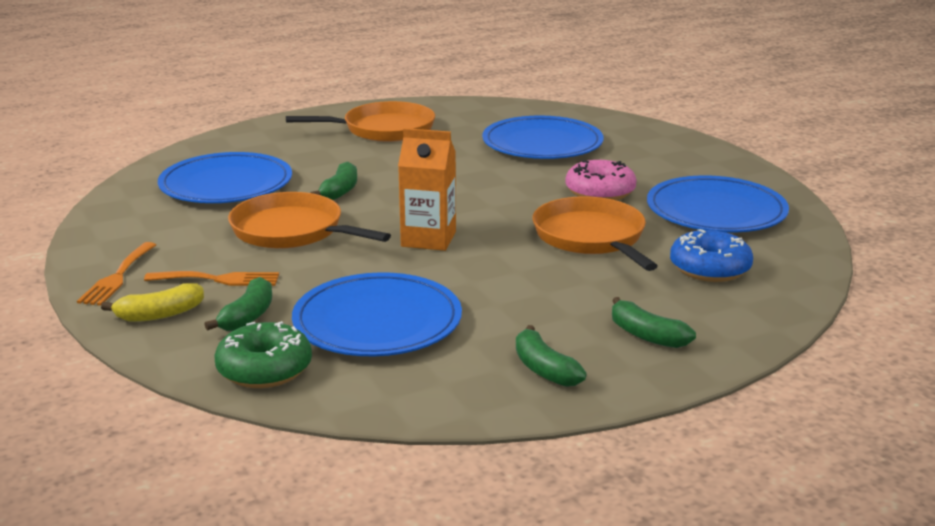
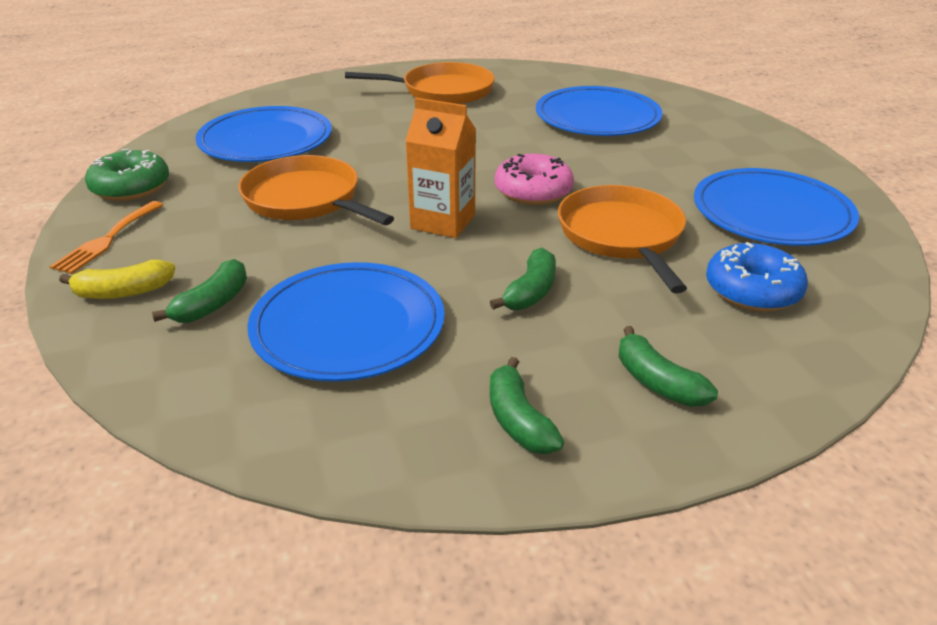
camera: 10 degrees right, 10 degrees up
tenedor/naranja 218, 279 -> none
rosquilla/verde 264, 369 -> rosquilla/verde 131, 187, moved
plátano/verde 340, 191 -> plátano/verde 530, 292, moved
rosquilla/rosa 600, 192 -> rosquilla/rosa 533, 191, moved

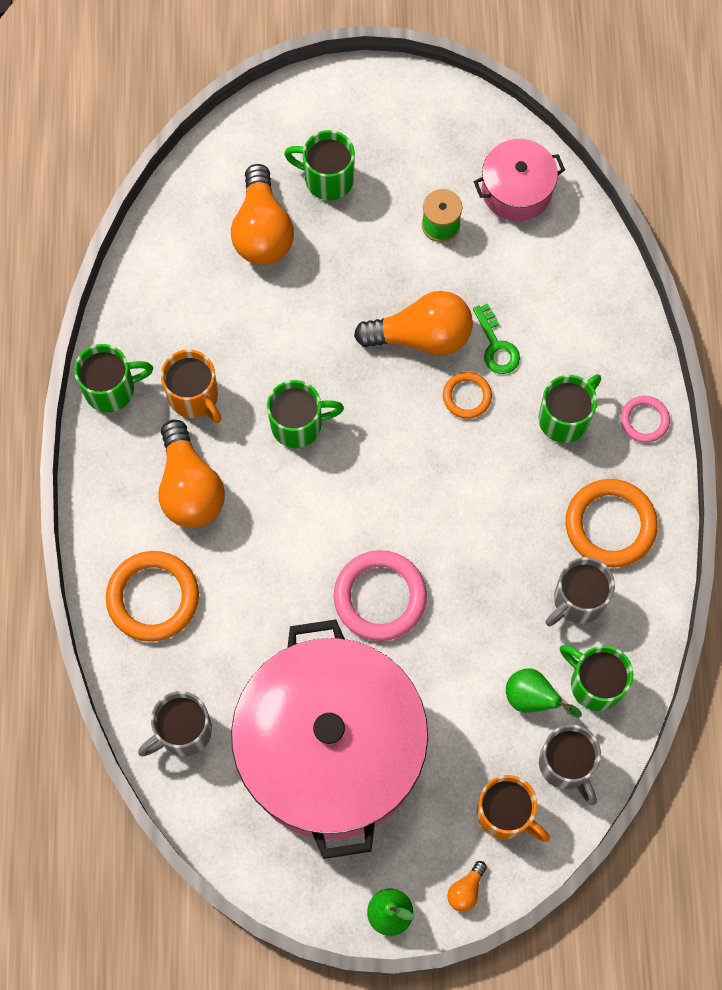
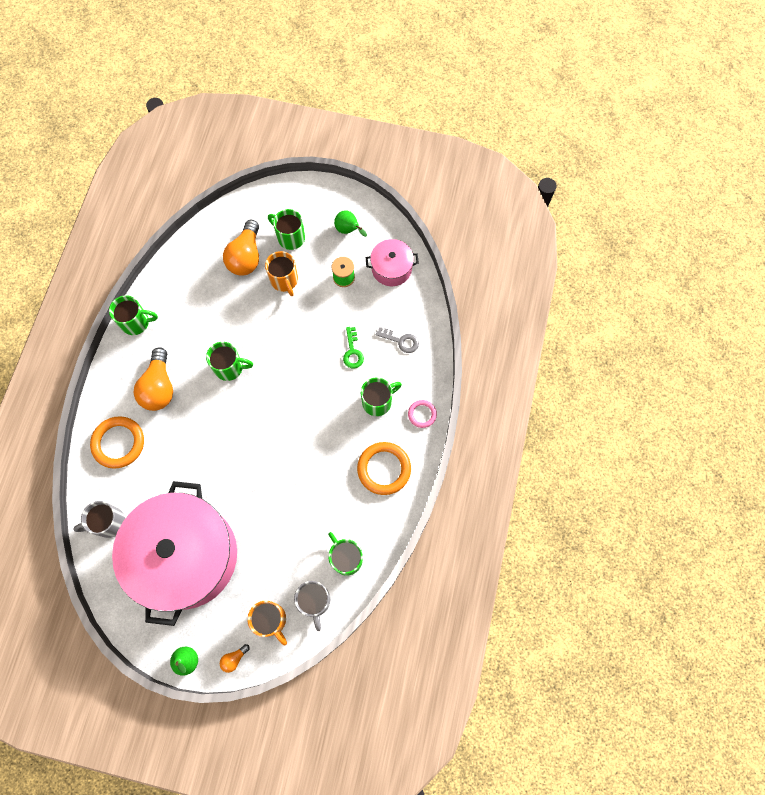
camera: 15 degrees right, 0 degrees up
anillo/rosa 380, 597 -> none
bombilla/naranja 422, 336 -> none
anillo/naranja 467, 396 -> none
taza/gris 577, 600 -> none
none -> llave/gris 401, 341
taza/naranja 194, 397 -> taza/naranja 284, 280, moved
pera/verde 532, 698 -> pera/verde 348, 230, moved

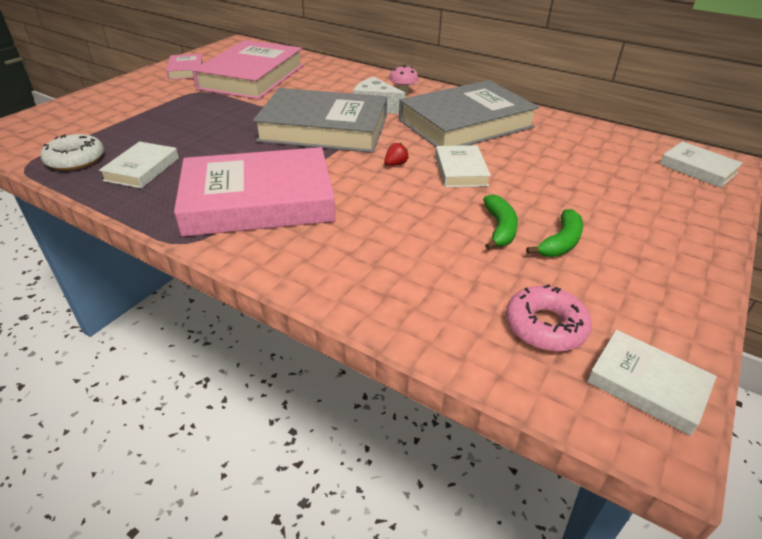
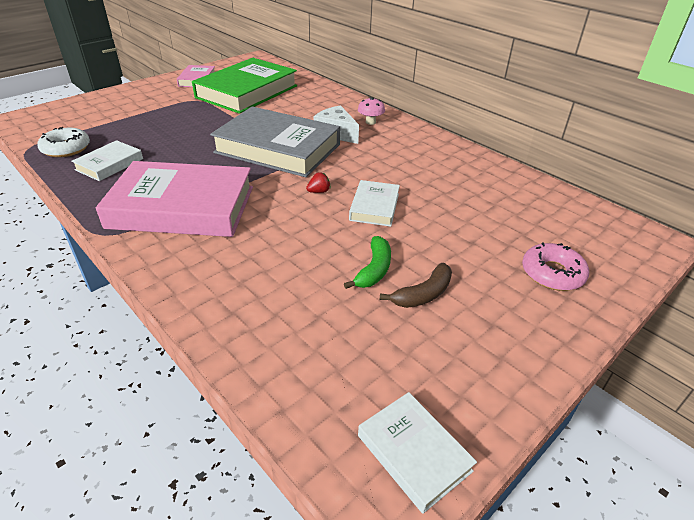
camera: 15 degrees right, 0 degrees up
libro/gris 465, 123 -> none
libro/blanco 698, 169 -> none
rosquilla/rosa 545, 326 -> rosquilla/rosa 552, 273, moved
libro/rosa 252, 77 -> libro/verde 247, 92
plátano/verde 560, 242 -> plátano/marrón 423, 294

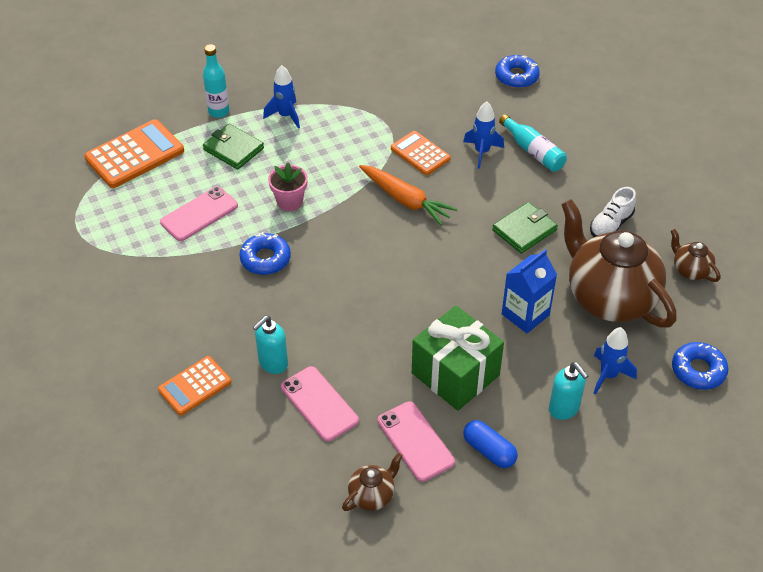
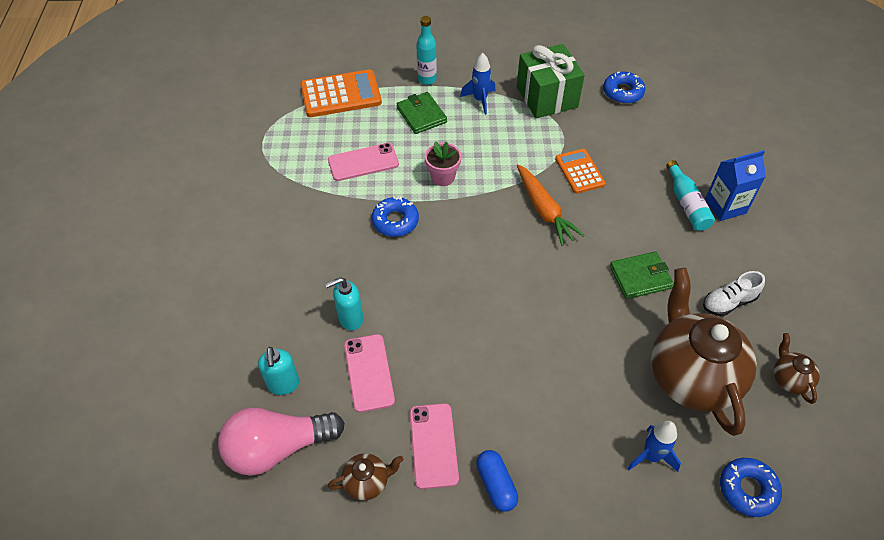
camera: 25 degrees right, 5 degrees up
calculadora/naranja 195, 386 -> none
cohete/azul 482, 152 -> none
none -> bombilla/rosa 278, 447
regalo/verde 455, 374 -> regalo/verde 547, 97, moved
rosquilla/azul 516, 76 -> rosquilla/azul 623, 92, moved
cartón de leche/azul 525, 314 -> cartón de leche/azul 725, 206, moved
dispensador de jabón/turquesa 564, 409 -> dispensador de jabón/turquesa 283, 384, moved

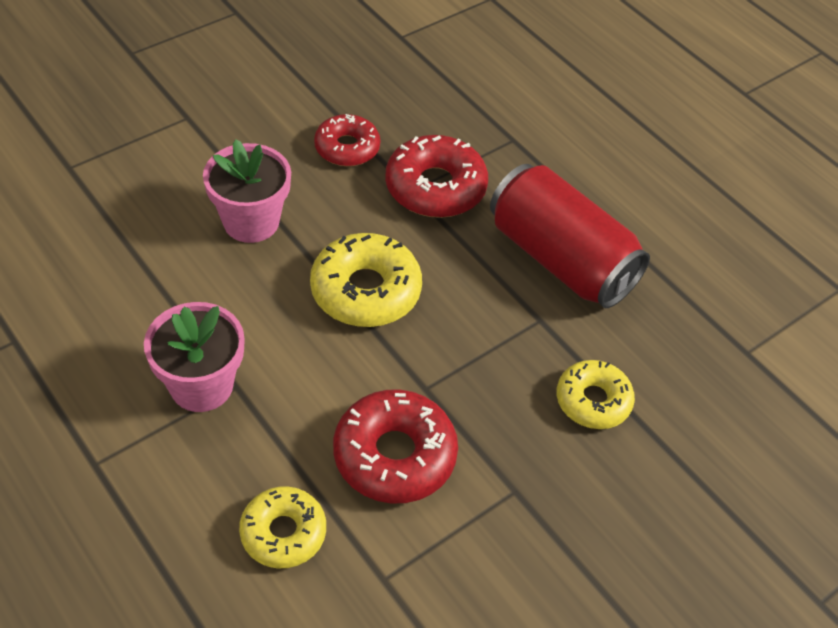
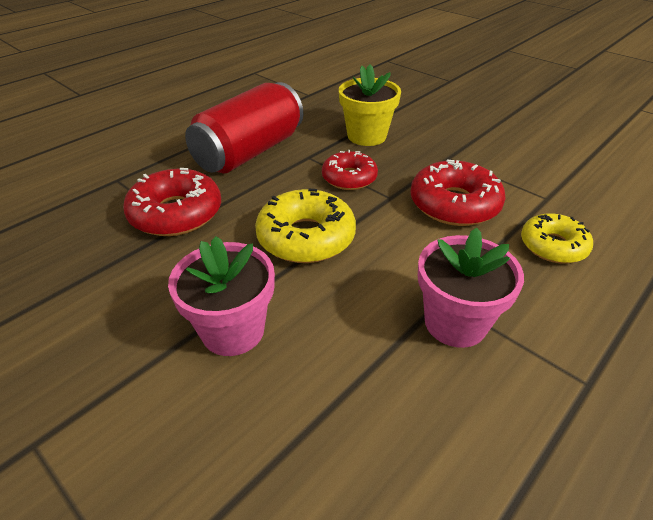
camera: 95 degrees left, 10 degrees down
rosquilla/rojo 347, 148 -> rosquilla/rojo 349, 178, moved
rosquilla/amarillo 593, 401 -> maceta/amarillo 367, 136

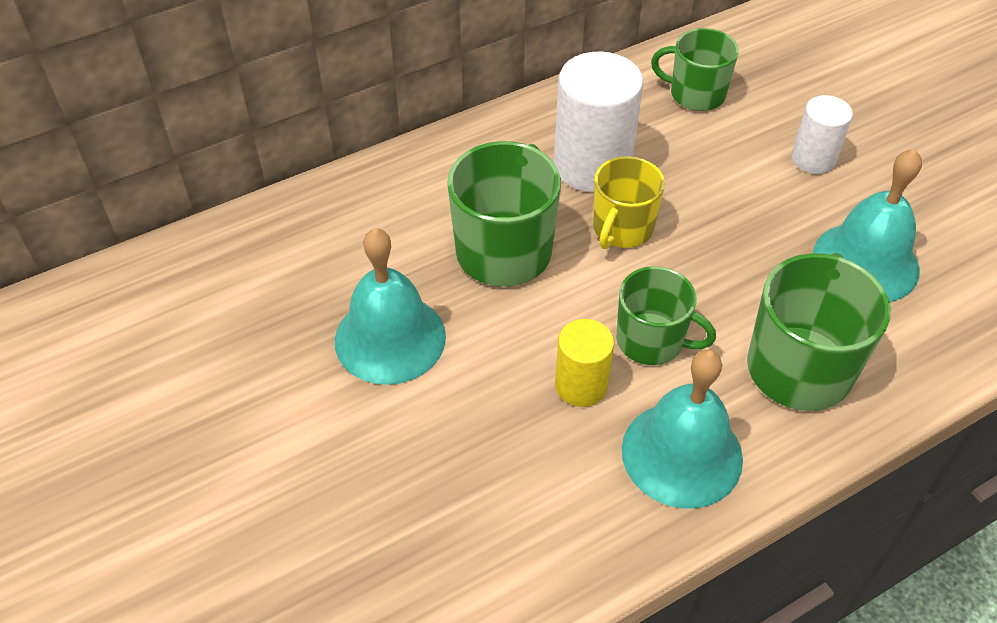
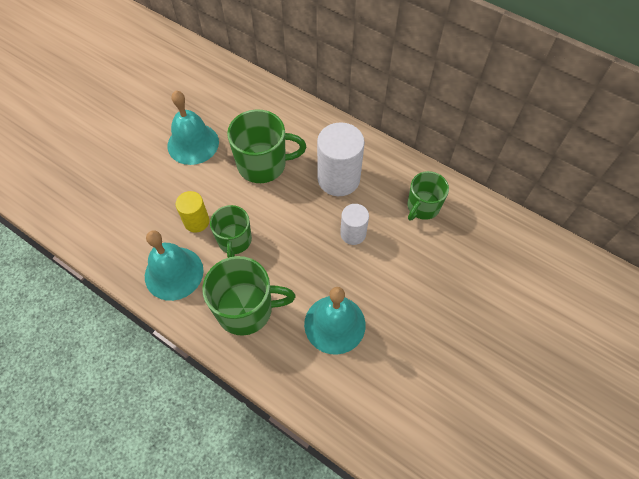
camera: 65 degrees right, 10 degrees up
taza/amarillo 622, 228 -> none
cilindro/blanco 813, 159 -> cilindro/blanco 353, 233, moved
taza/verde 696, 94 -> taza/verde 422, 207, 135 degrees counterclockwise

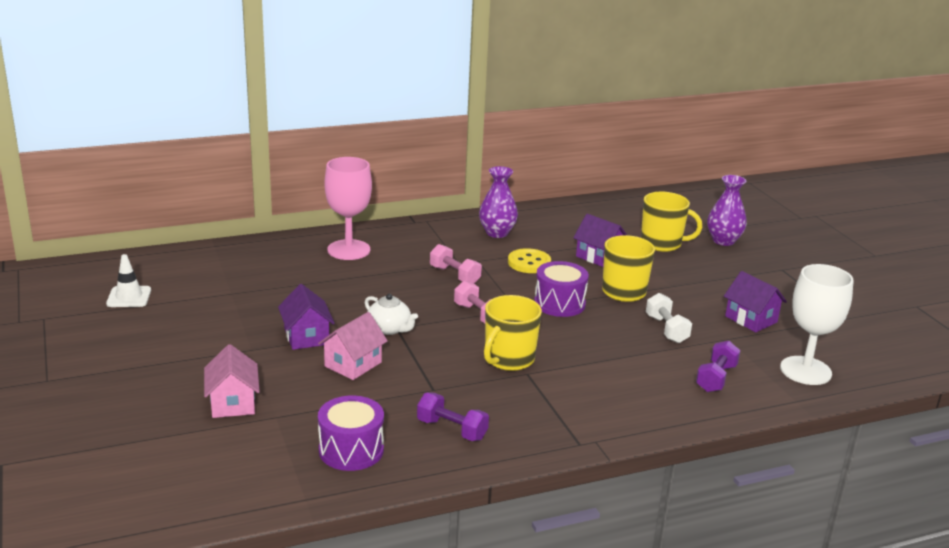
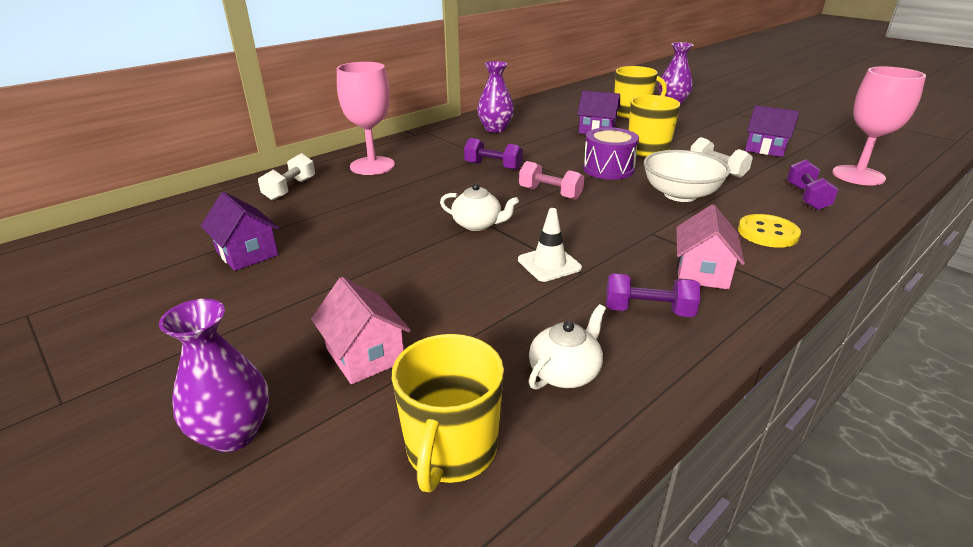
camera: 20 degrees left, 5 degrees up
none -> florero/morado 233, 433
none -> mancuerna/blanco 290, 189
none -> cuenco/blanco 680, 195
cono de tráfico/blanco 129, 297 -> cono de tráfico/blanco 549, 264, moved
casa/morado 306, 336 -> casa/morado 247, 253, moved
casa/rosa 353, 364 -> casa/rosa 702, 272, moved
taza/amarillo 508, 359 -> taza/amarillo 451, 450, moved
botón/amarillo 529, 263 -> botón/amarillo 767, 233, moved
tambor/morado 351, 450 -> tetera/blanco 565, 372
mancuerna/rosa 454, 275 -> mancuerna/morado 493, 166
copa/blanco 805, 371 -> copa/rosa 858, 175

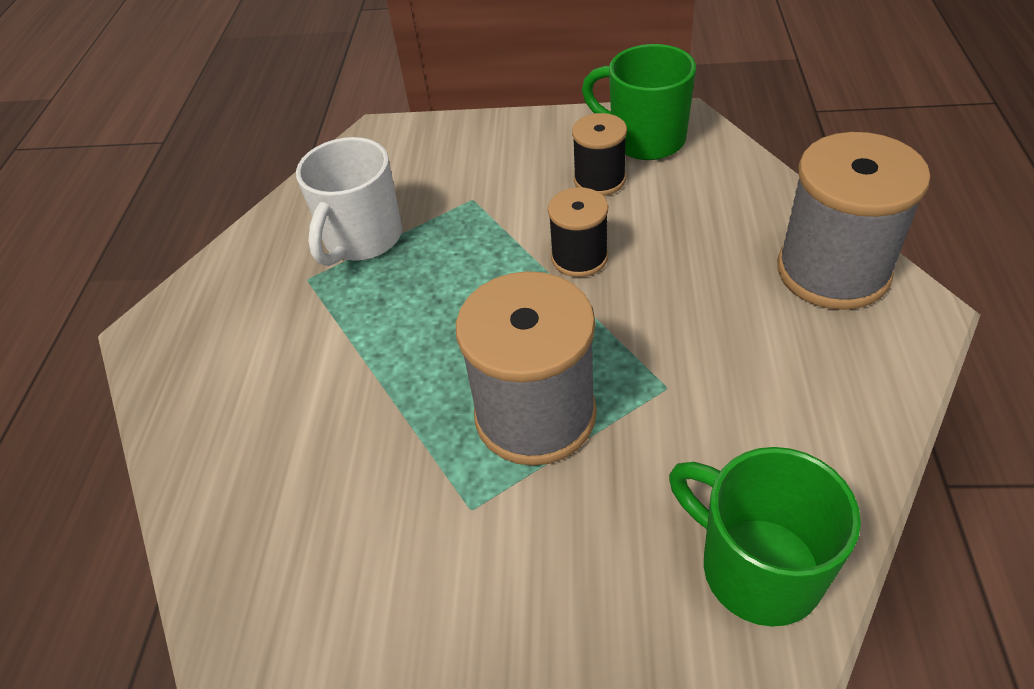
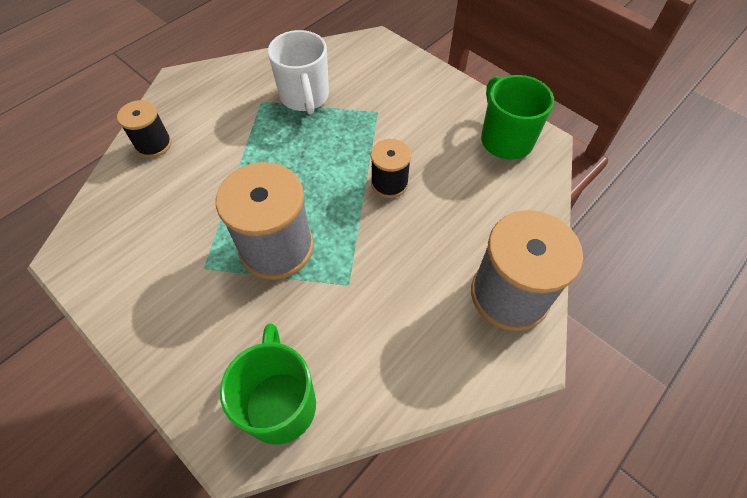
camera: 35 degrees right, 10 degrees up
carrete/negro 599, 180 -> carrete/negro 153, 144, moved
taza/blanco 362, 239 -> taza/blanco 305, 97, 75 degrees counterclockwise

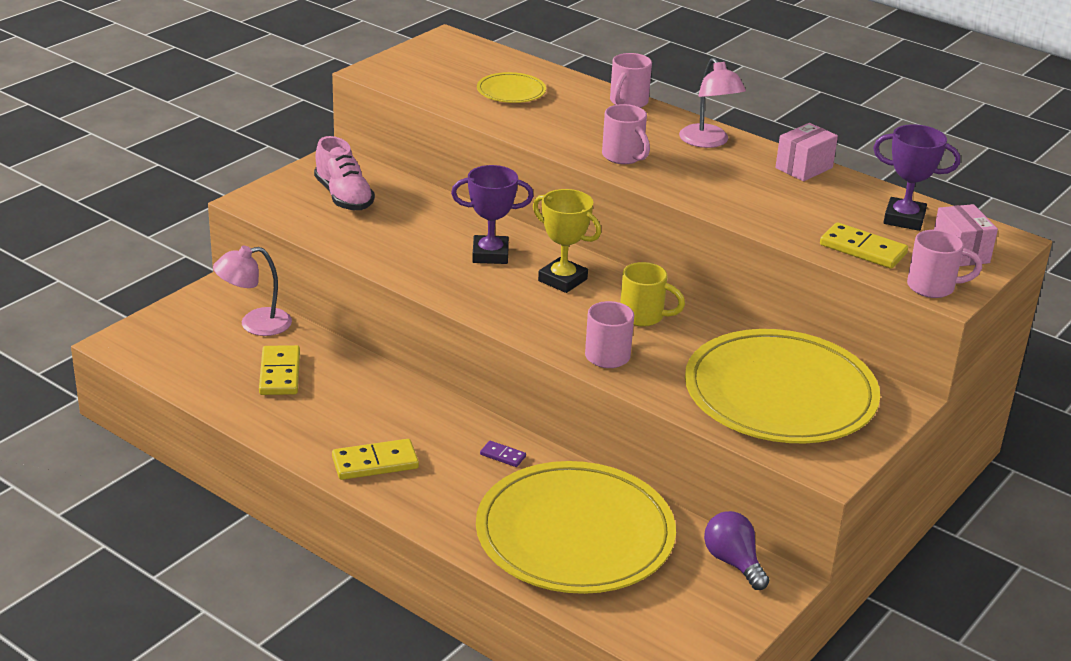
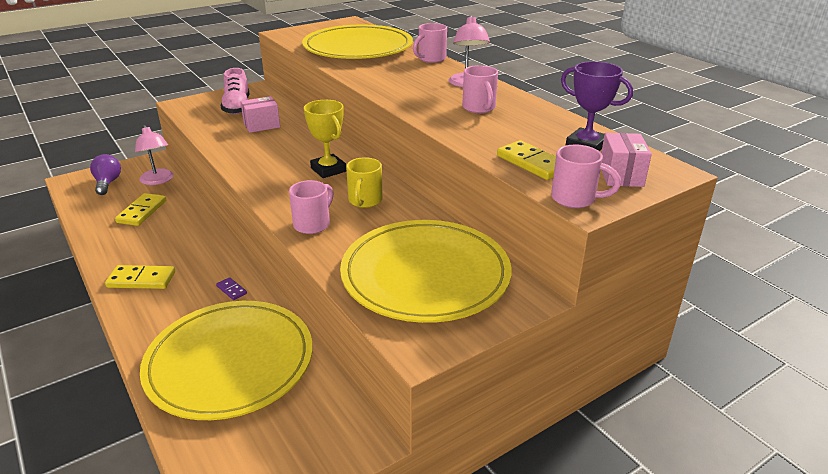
camera: 20 degrees right, 0 degrees up
trofeo/morado 490, 254 -> none
taza/rosa 624, 157 -> taza/rosa 479, 108, moved
bombilla/morado 733, 562 -> bombilla/morado 108, 183, moved
caja/rosa 804, 168 -> caja/rosa 262, 125, moved
lámpara/rosa 255, 324 -> lámpara/rosa 158, 180, 120 degrees counterclockwise
taza/amarillo 644, 316 -> taza/amarillo 365, 201, 60 degrees clockwise
plato/amarillo 511, 91 -> plato/amarillo 358, 48, x2.30

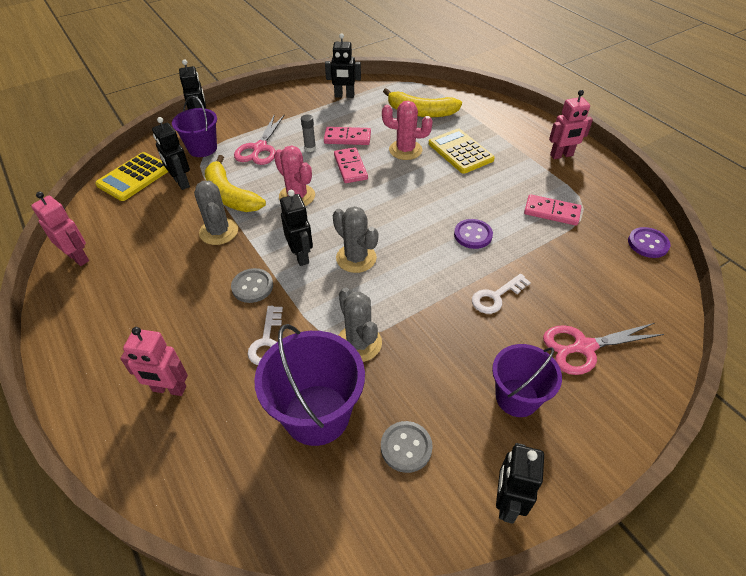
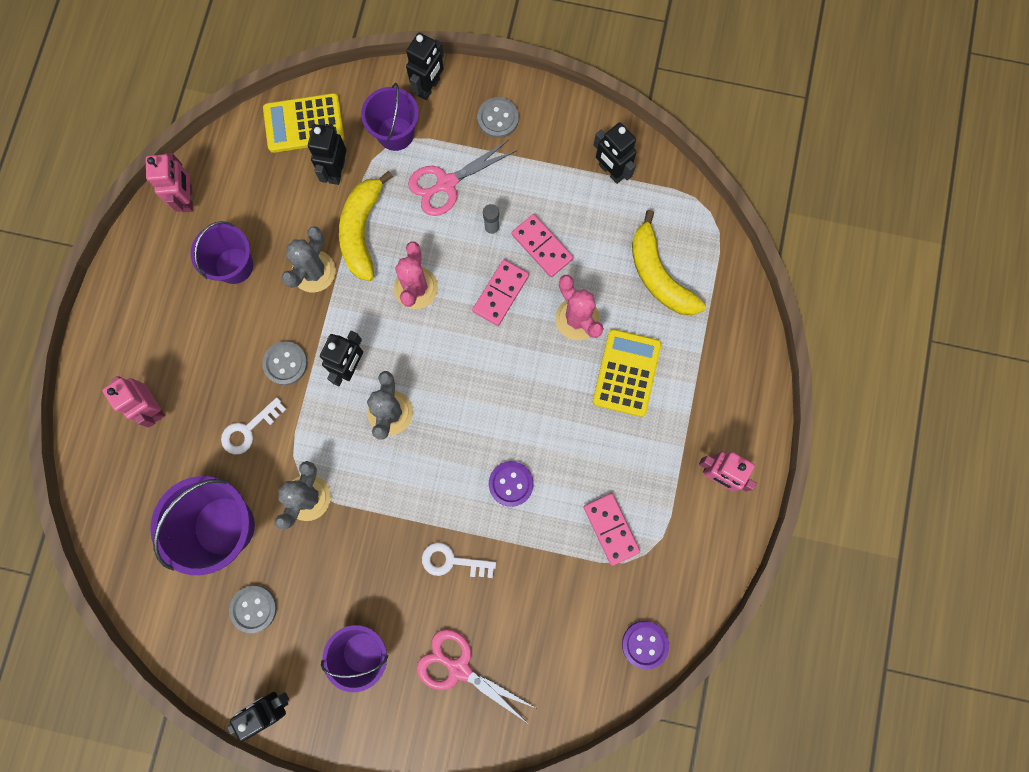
camera: 45 degrees right, 30 degrees up
none -> balde/morado 234, 265
none -> botón/gris 498, 118

